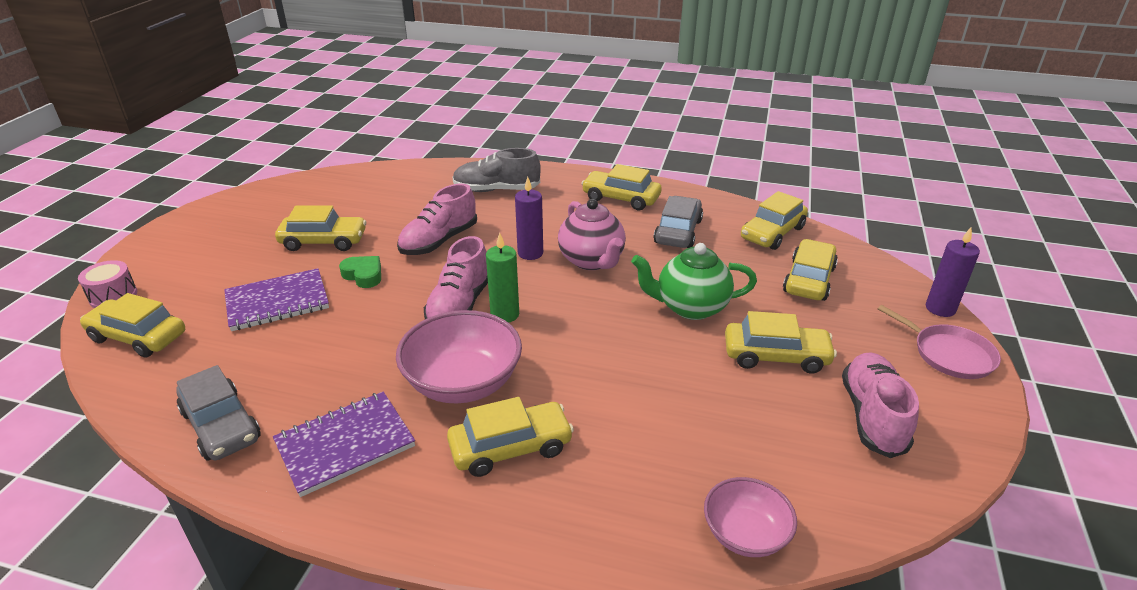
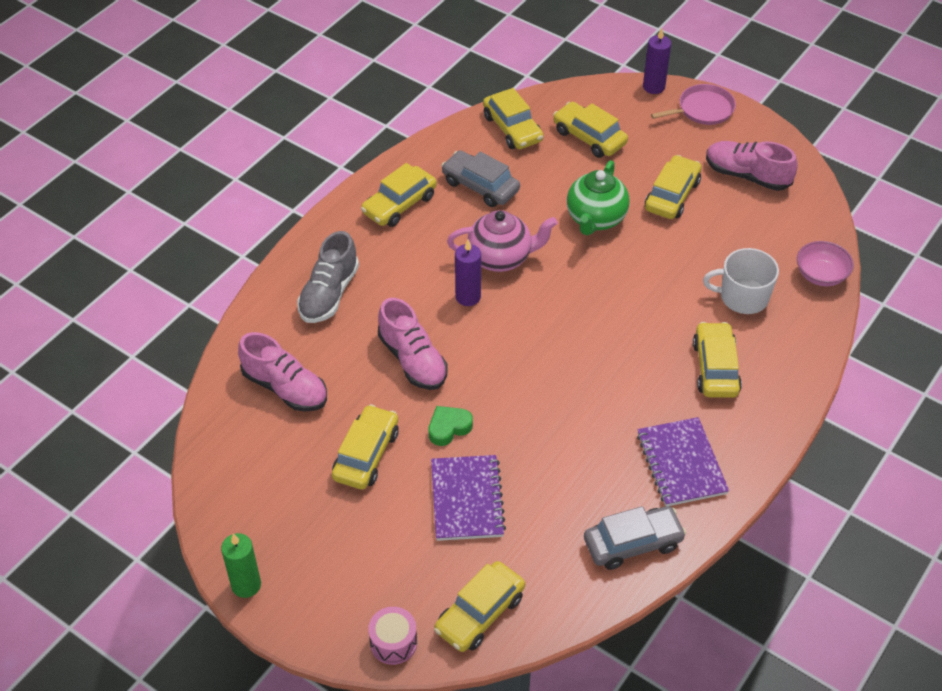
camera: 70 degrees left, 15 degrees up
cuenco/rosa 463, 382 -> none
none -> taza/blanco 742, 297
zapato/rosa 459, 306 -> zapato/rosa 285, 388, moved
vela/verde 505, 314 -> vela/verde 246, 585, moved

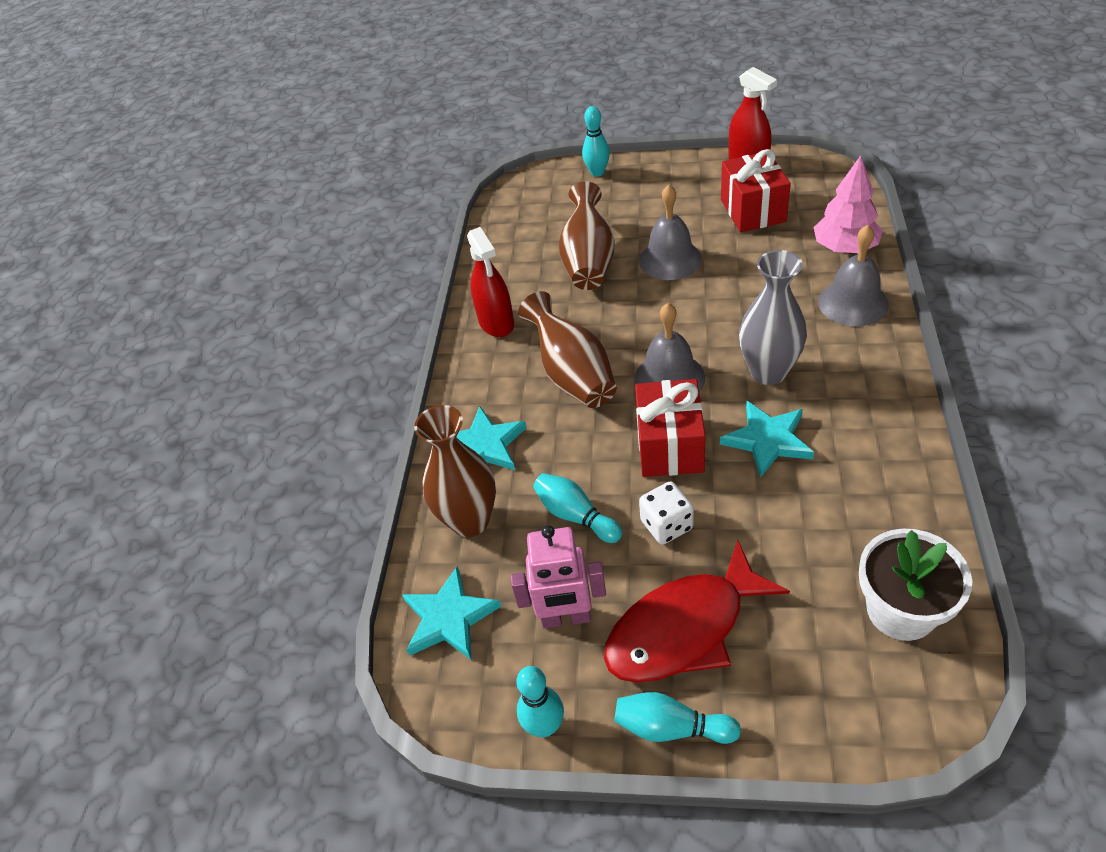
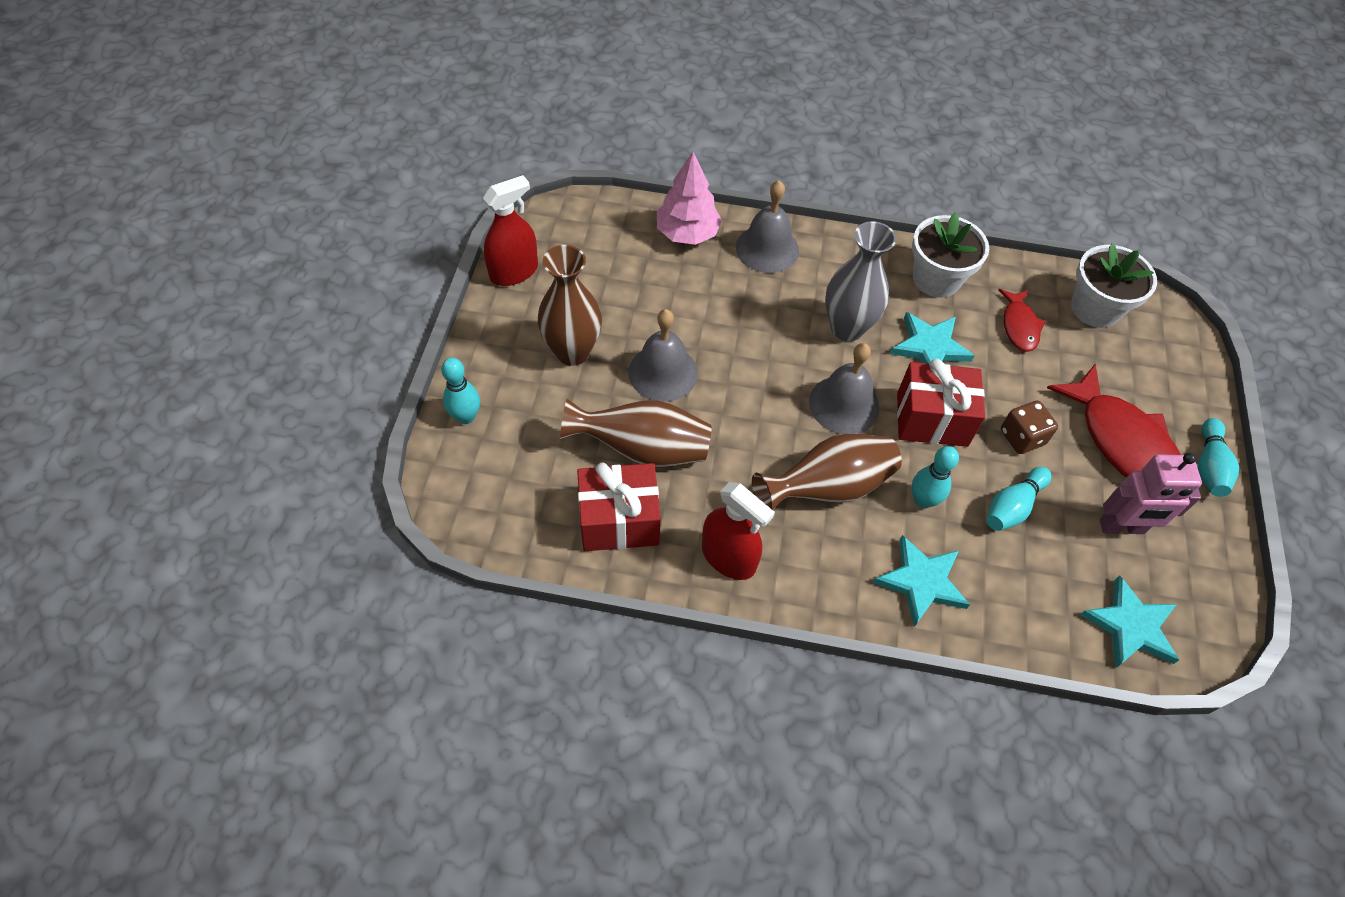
camera: 95 degrees left, 10 degrees up
none -> maceta/blanco 936, 279
none -> pez/rojo 1019, 326
florero/marrón 470, 521 -> florero/marrón 572, 352, moved
bolo/turquesa 545, 726 -> bolo/turquesa 923, 500, moved
regalo/rojo 753, 210 -> regalo/rojo 619, 521, moved
dado/blanco 666, 525 -> dado/marrón 1022, 437
pulverizador/rojo 496, 322 -> pulverizador/rojo 728, 557, 60 degrees clockwise
robot/rosa 566, 618 -> robot/rosa 1121, 527, 90 degrees clockwise

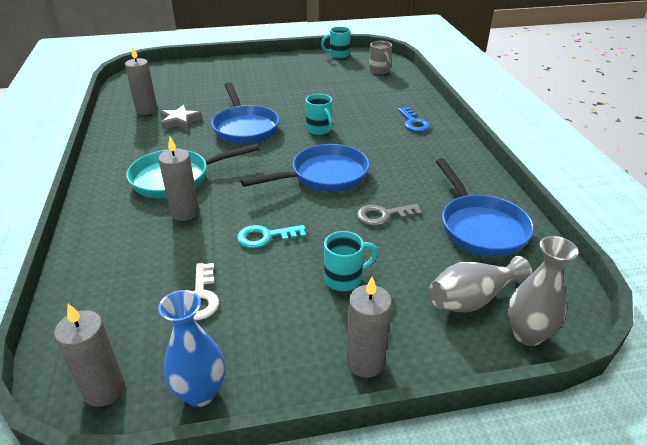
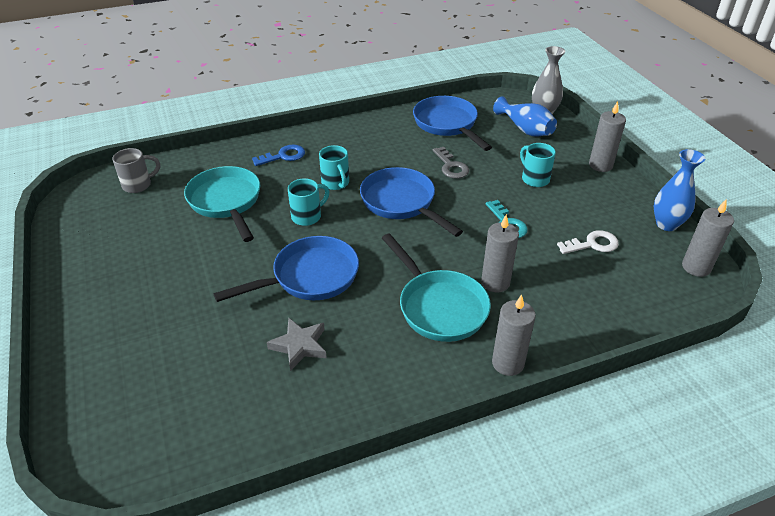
camera: 100 degrees left, 5 degrees up
none -> sartén/turquesa 226, 202
vela/gris 146, 110 -> vela/gris 507, 363, moved
taza/turquesa 338, 55 -> taza/turquesa 336, 183, moved
florero/gris 472, 299 -> florero/azul 525, 129
sartén/azul 480, 227 -> sartén/azul 447, 124, 90 degrees counterclockwise

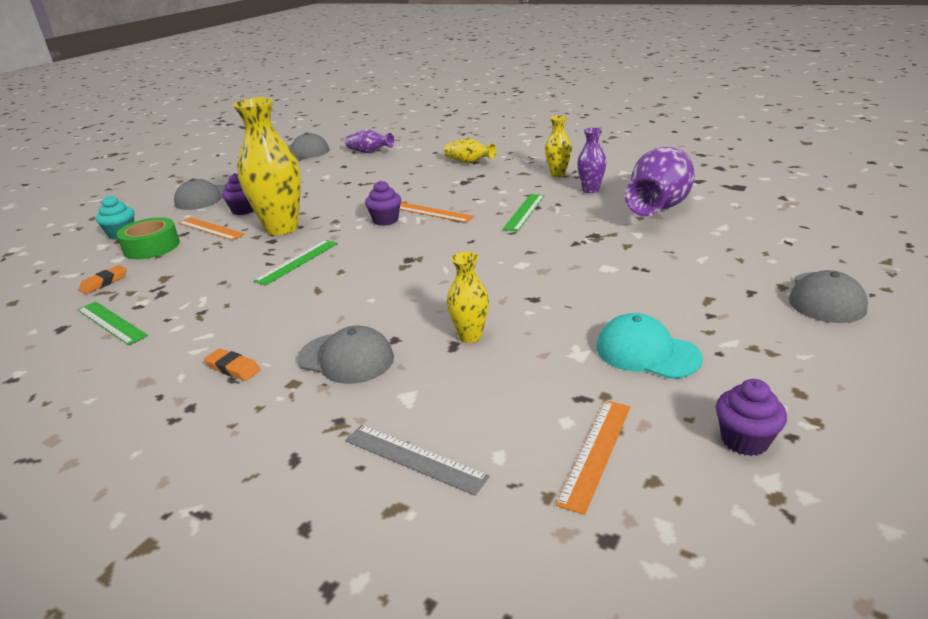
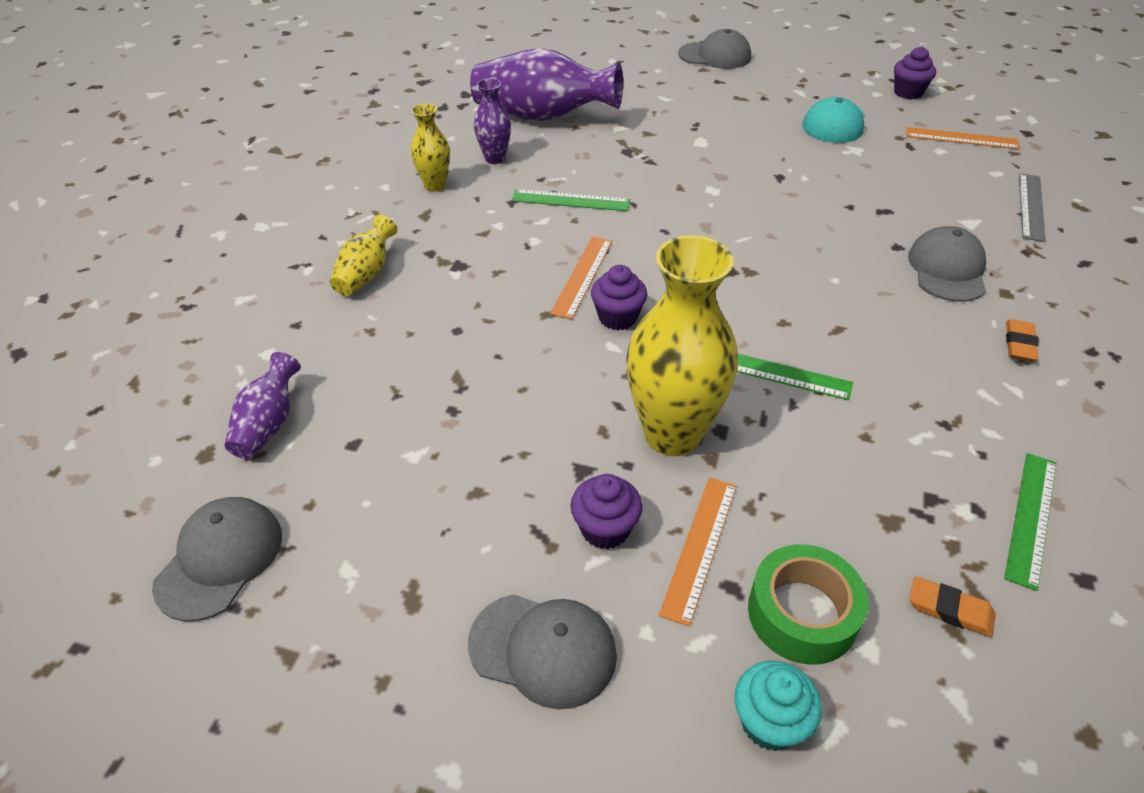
camera: 105 degrees left, 15 degrees up
florero/amarillo 470, 336 -> none

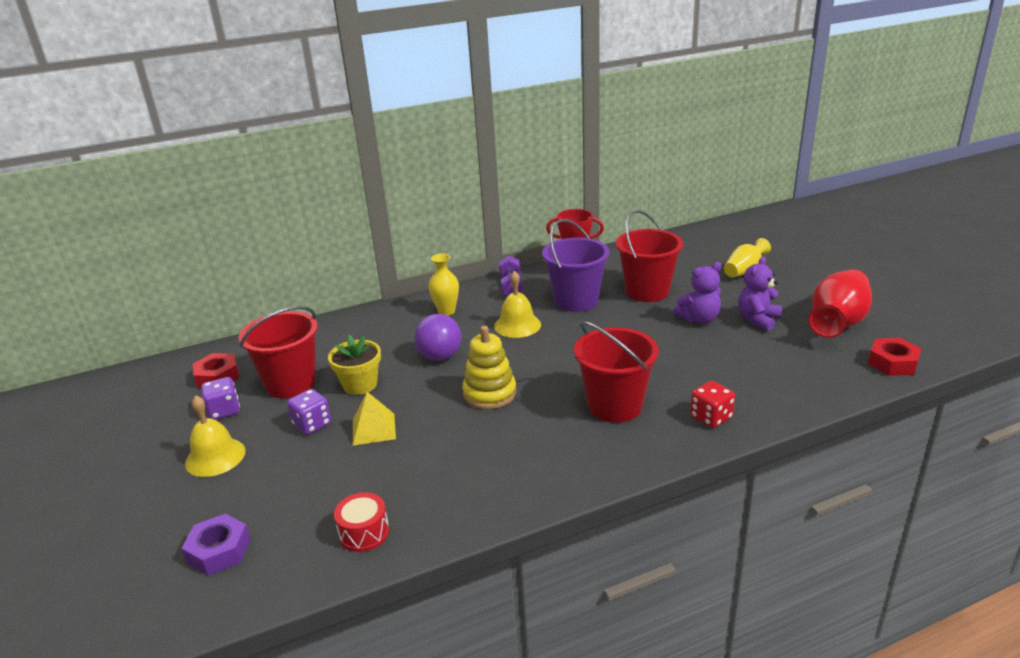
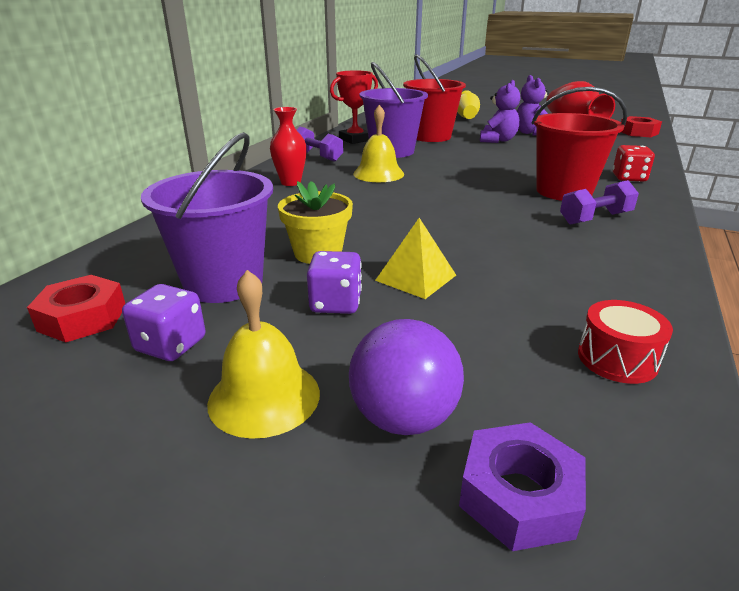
camera: 45 degrees left, 0 degrees up
juguete apilable/amarillo 489, 393 -> none
none -> mancuerna/morado 595, 218
pelota/morado 440, 356 -> pelota/morado 404, 418, moved
balde/rojo 291, 383 -> balde/morado 223, 283
florero/amarillo 446, 311 -> florero/rojo 291, 182

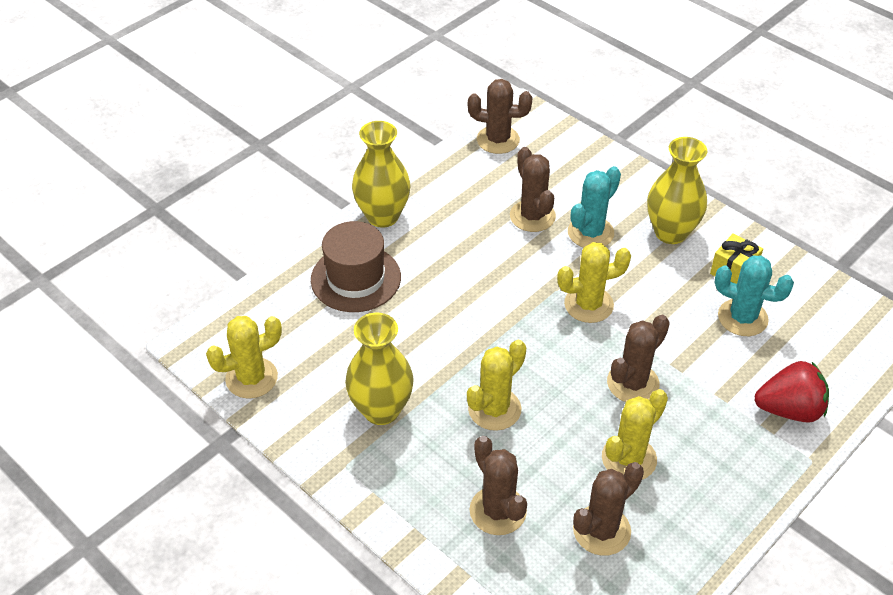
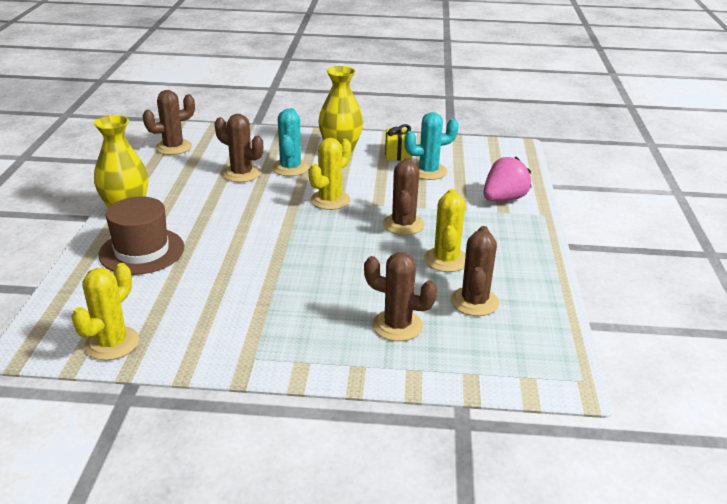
camera: 40 degrees left, 15 degrees down
florero/amarillo 381, 410 -> none
cactus/amarillo 494, 409 -> none
fresa/rojo 789, 409 -> fresa/rosa 504, 199

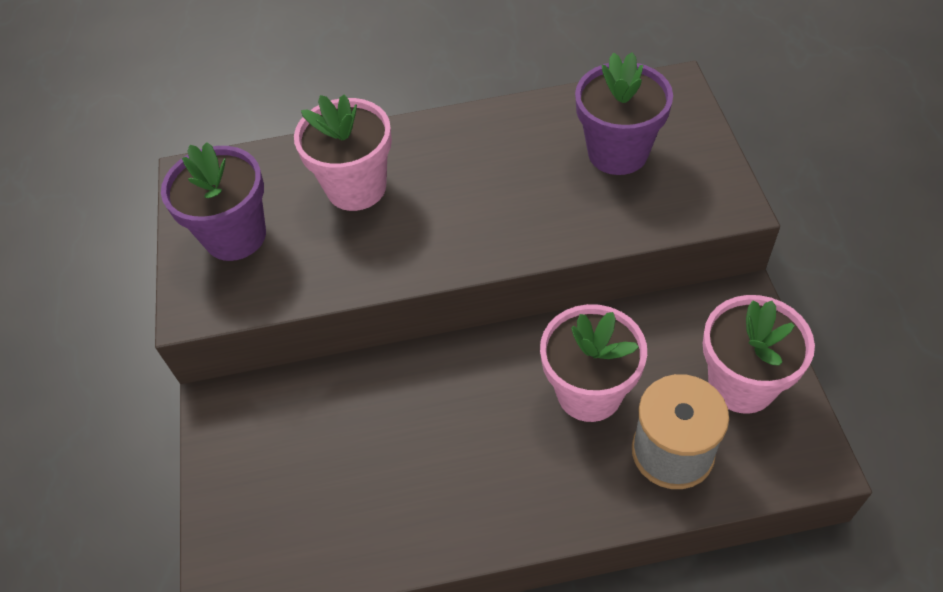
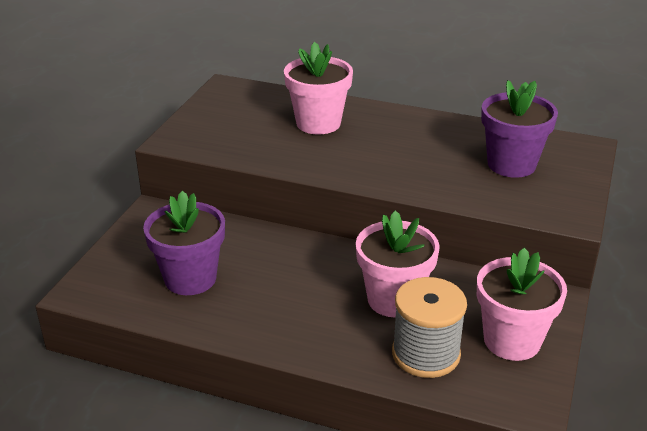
camera: 25 degrees right, 20 degrees down
maceta/morado 235, 236 -> maceta/morado 190, 278, moved

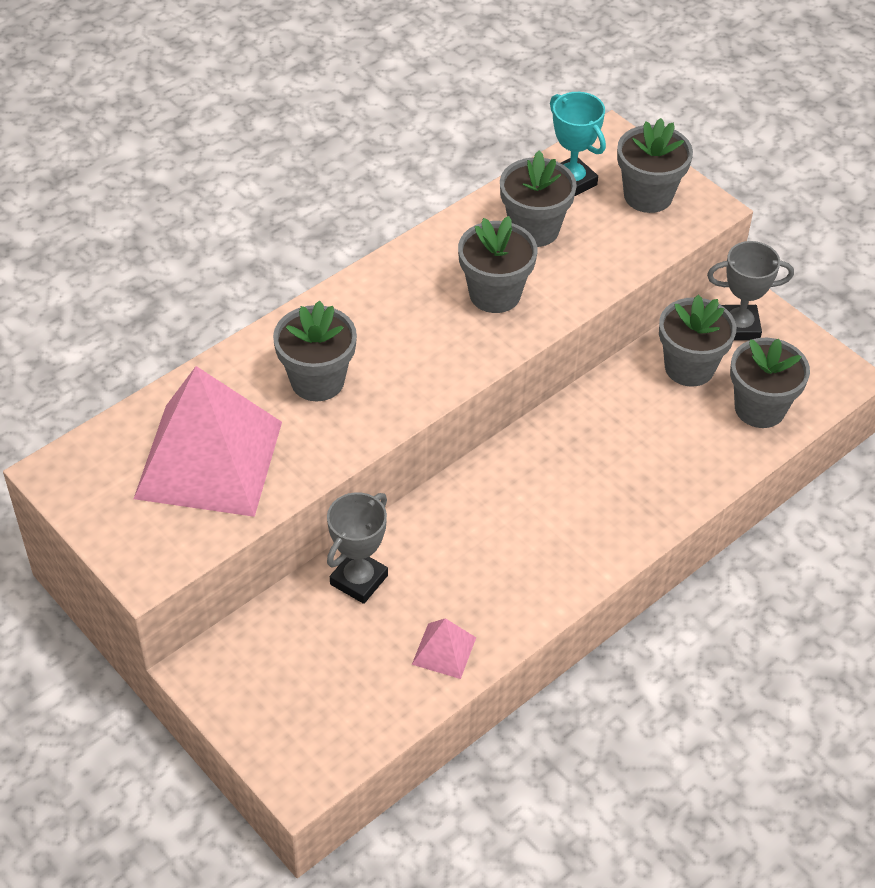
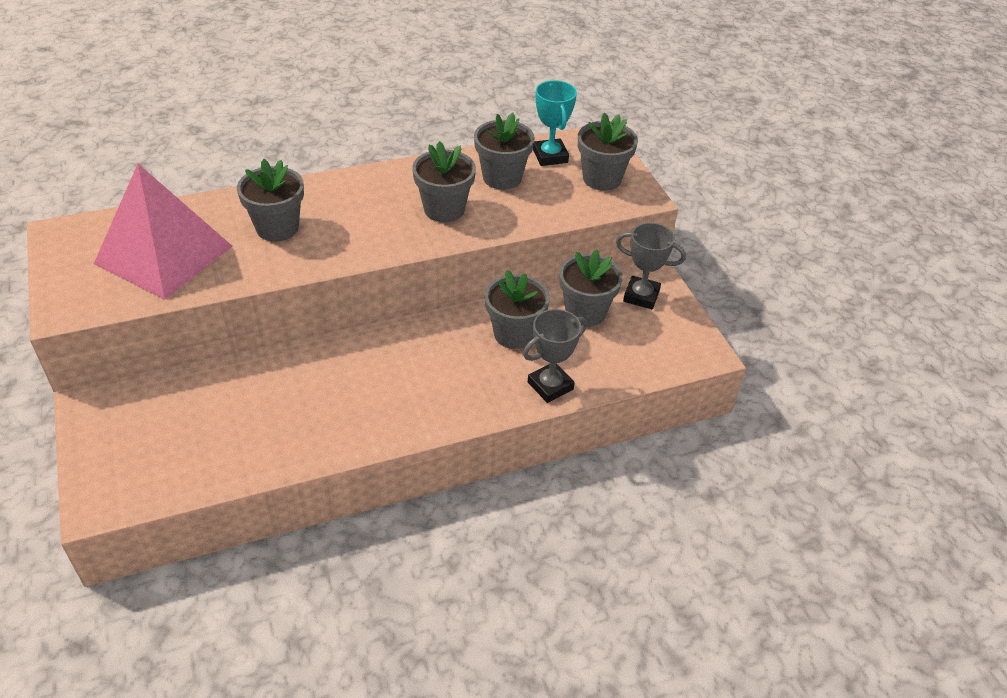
camera: 20 degrees right, 5 degrees down
pirámide/rosa 444, 650 -> none
trofeo/gris 359, 580 -> trofeo/gris 550, 386, moved
maceta/gris 759, 408 -> maceta/gris 514, 334, moved

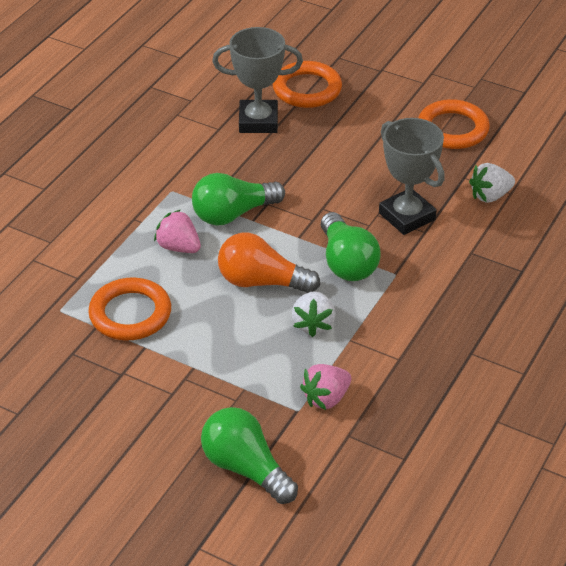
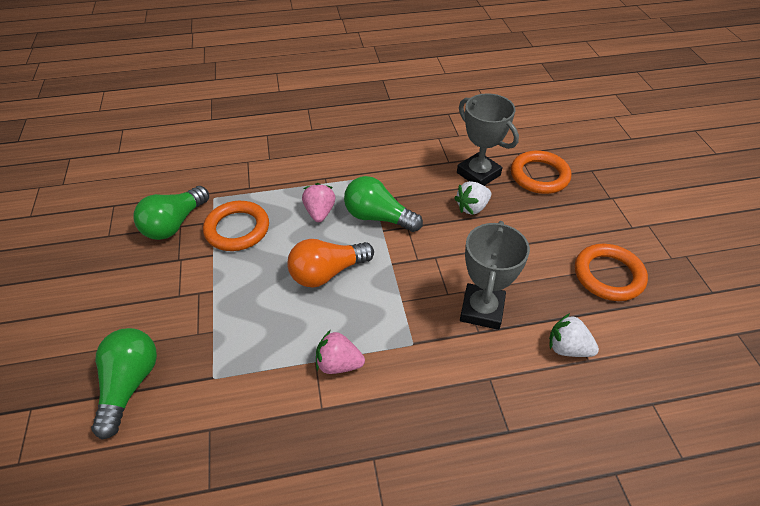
camera: 50 degrees right, 5 degrees up
fresa/blanco 313, 324 -> fresa/blanco 472, 207, moved
fresa/rosa 326, 398 -> fresa/rosa 338, 364, moved
bombilla/verde 346, 262 -> bombilla/verde 174, 224, moved
bombilla/naranja 262, 282 -> bombilla/naranja 327, 273, 90 degrees counterclockwise

